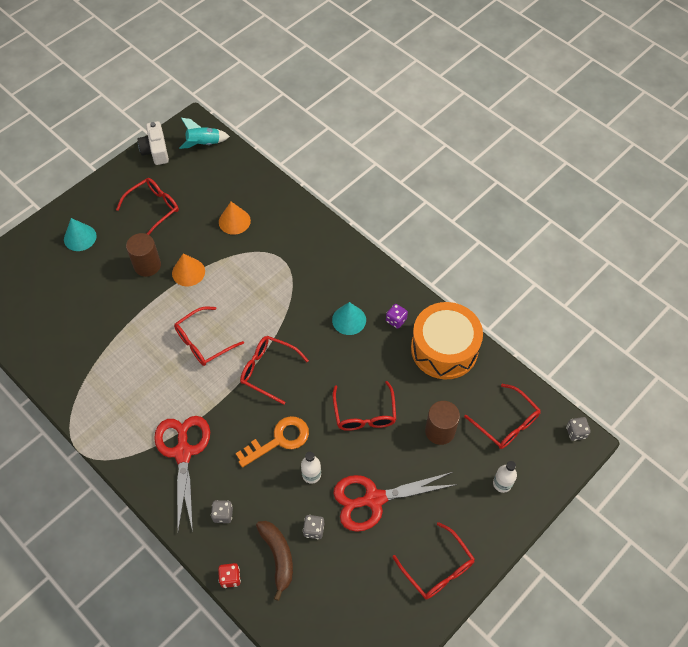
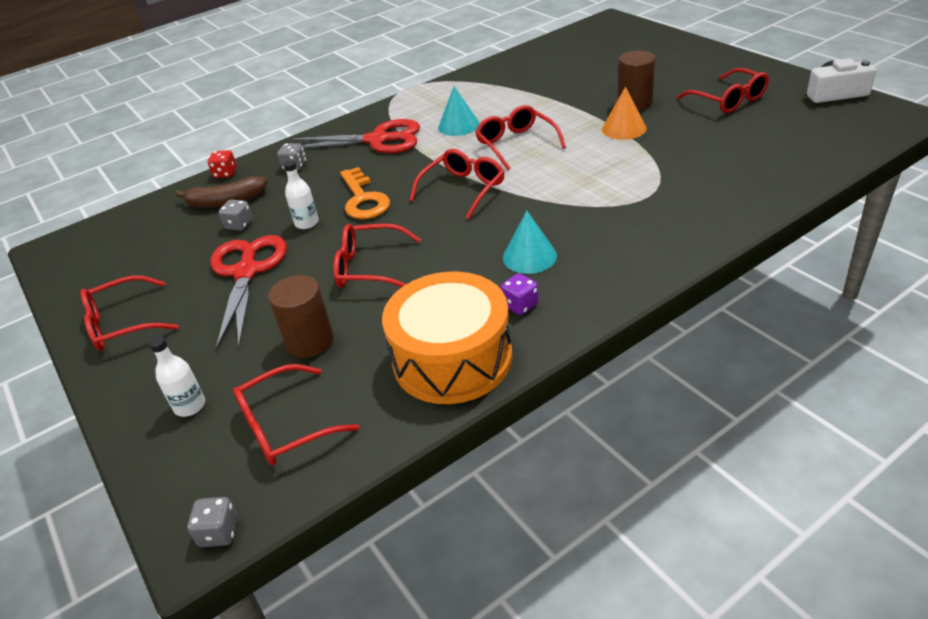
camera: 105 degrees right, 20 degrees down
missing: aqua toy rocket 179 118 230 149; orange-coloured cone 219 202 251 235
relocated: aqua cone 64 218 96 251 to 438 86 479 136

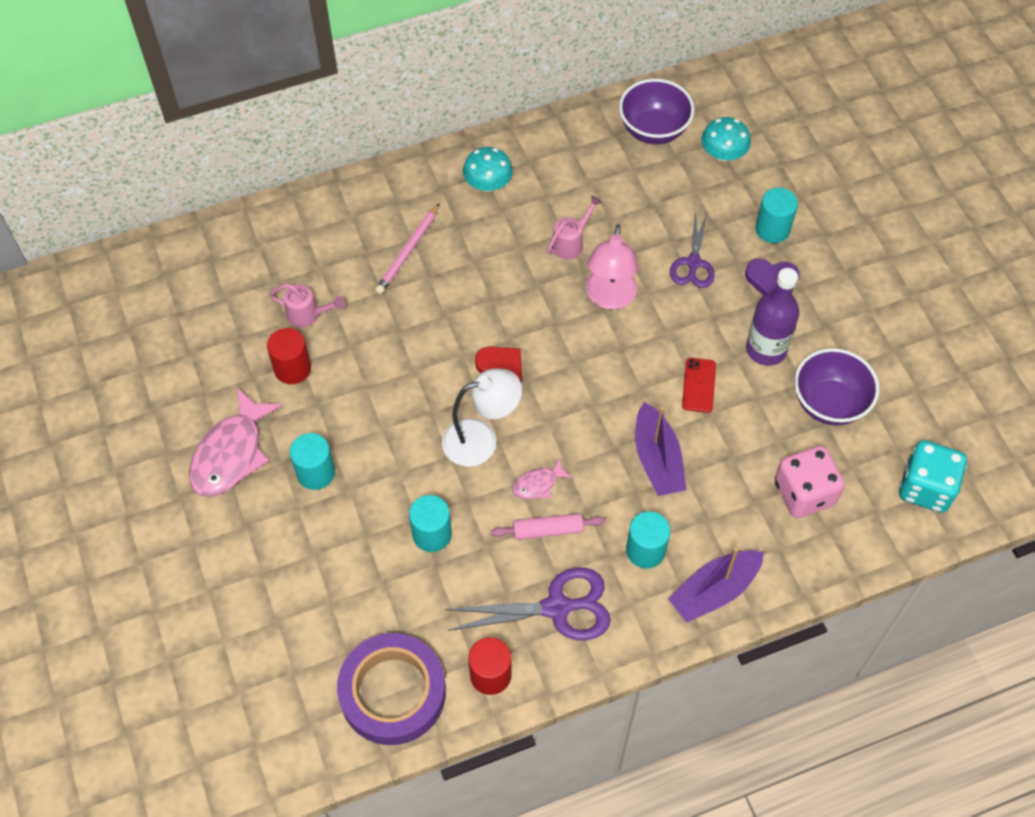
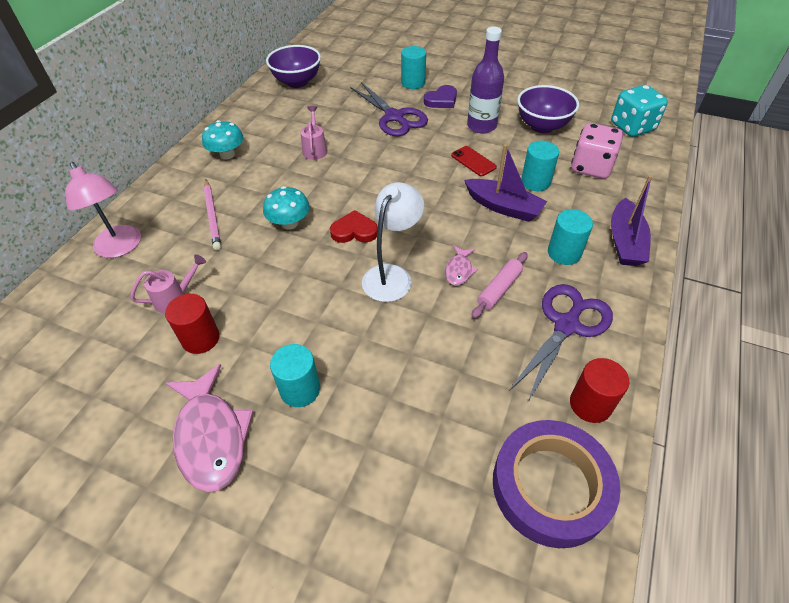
camera: 45 degrees left, 10 degrees down
relocated: aqua mushroom 702 117 751 162 to 263 186 310 230; rosy desk lamp 586 224 638 309 to 65 162 141 258; aqua cylinder 409 495 452 552 to 521 141 559 191
size: purple shears 670 210 715 288 = 350 82 428 136 x1.51

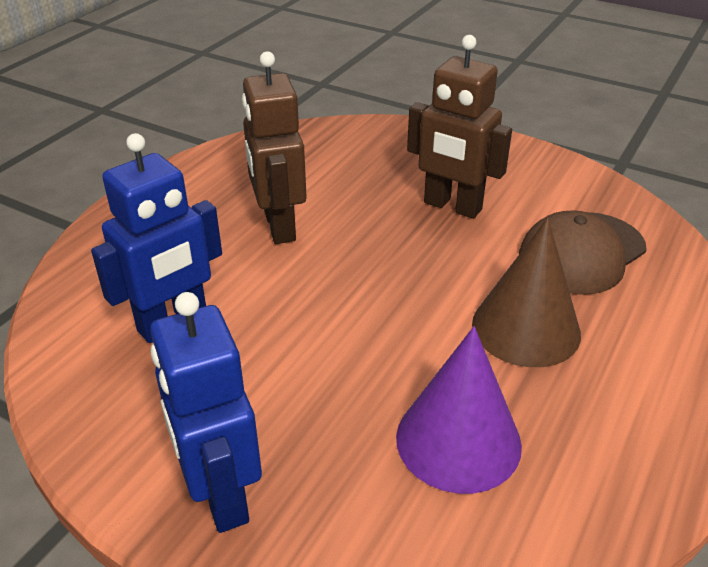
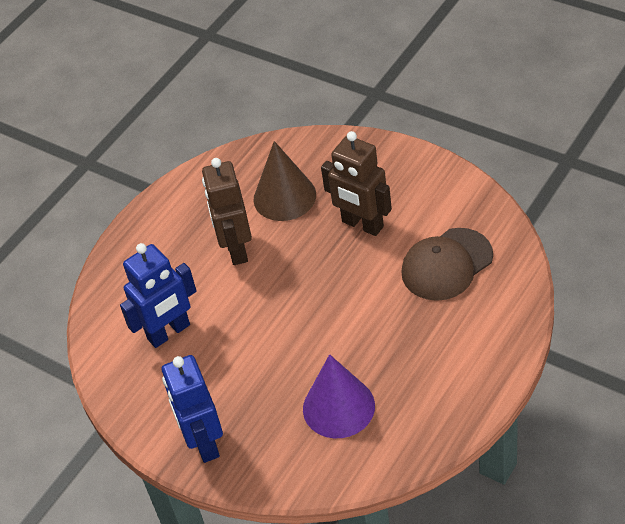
camera: 10 degrees right, 10 degrees up
relocated: russet cone 472 218 581 367 to 253 141 316 221

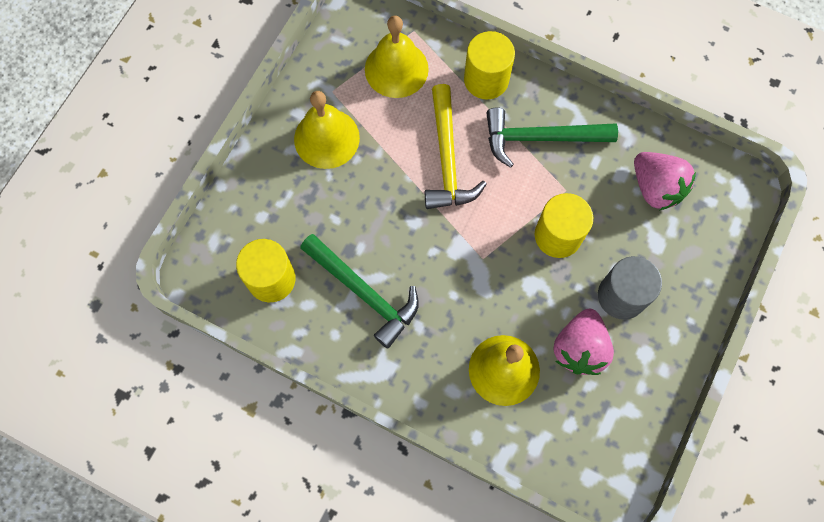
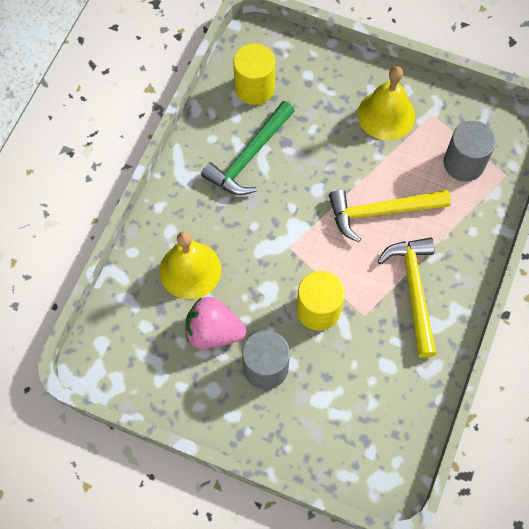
camera: 85 degrees right, 5 degrees down
missing: yellow cylinder 464 31 515 100; rosy toy strawberry 634 152 696 210
exchanged: yellow school bell 365 16 429 98 to grey cylinder 444 121 496 181
colour: leaf-green carpenter's hammer 486 107 618 168 to yellow carpenter's hammer 378 237 437 358

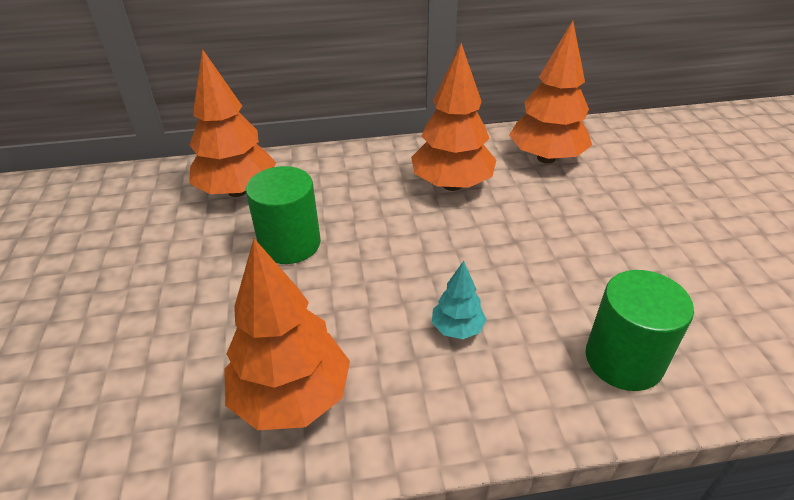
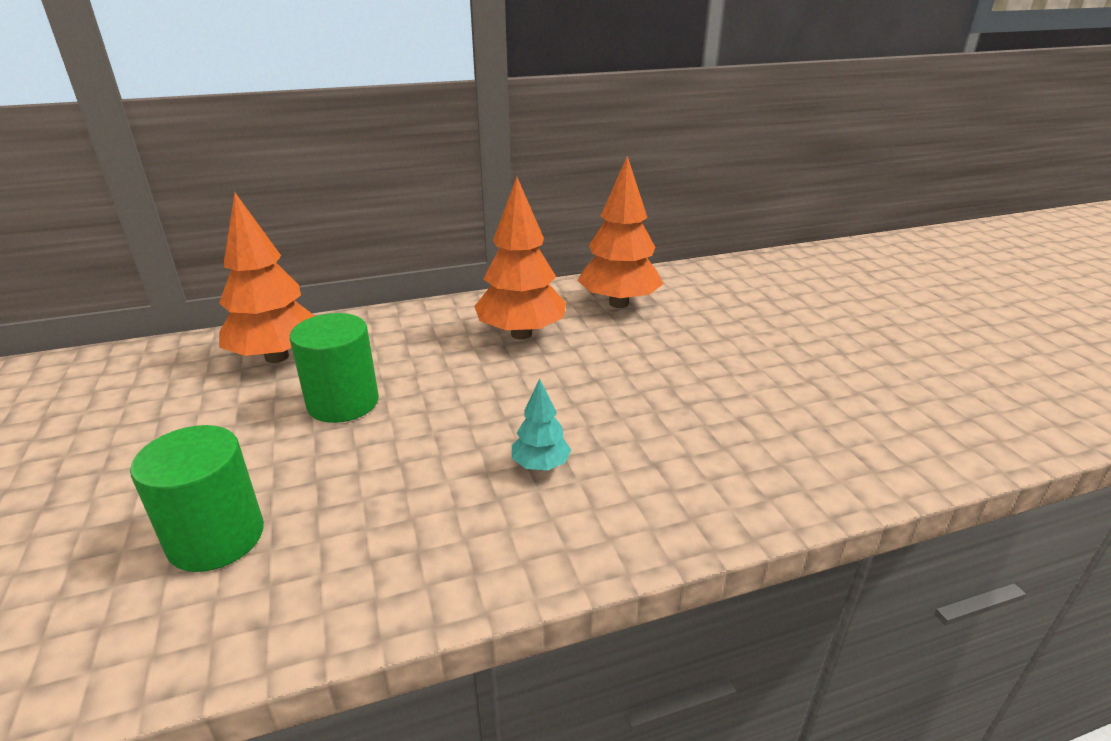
camera: 10 degrees left, 10 degrees down
missing: orange-coloured tree 224 239 350 430
relocated: leaf-green cylinder 586 270 694 391 to 130 425 264 572

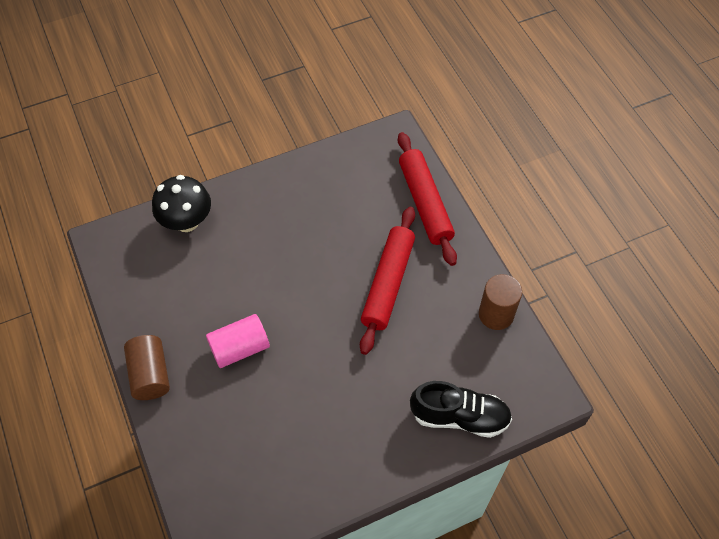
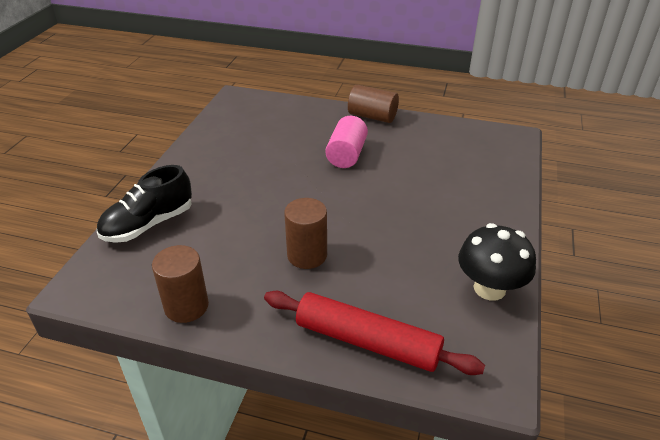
camera: 130 degrees right, 20 degrees down
relocated: black mushroom 152 175 211 232 to 458 223 536 301
exchanged: scarlet dough roller 360 207 415 355 to russet cylinder 284 198 327 269

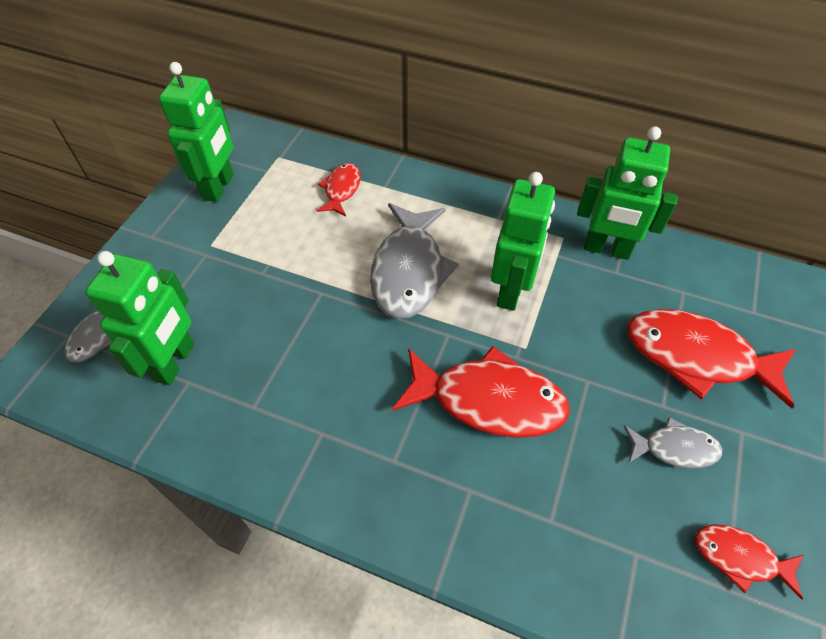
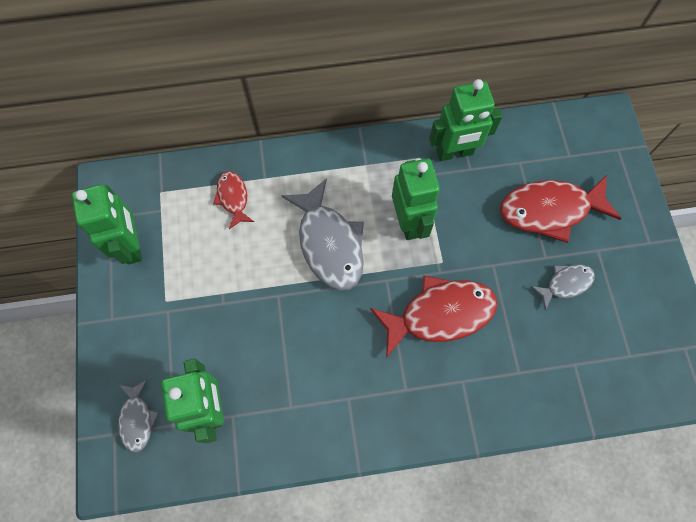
camera: 30 degrees left, 15 degrees up
missing: scarlet fish figure 695 524 804 600

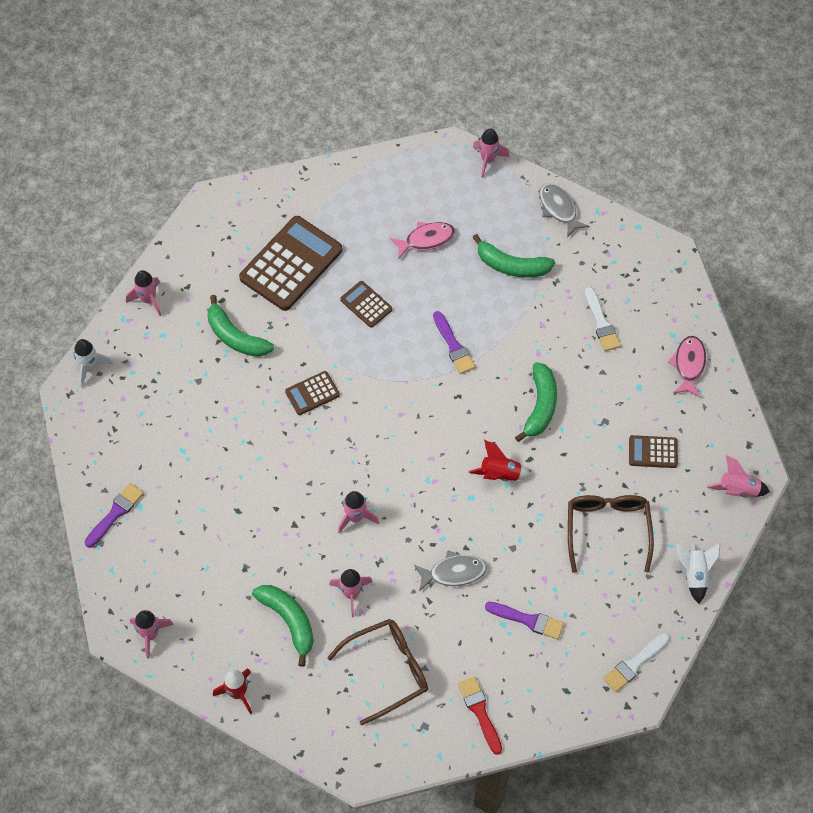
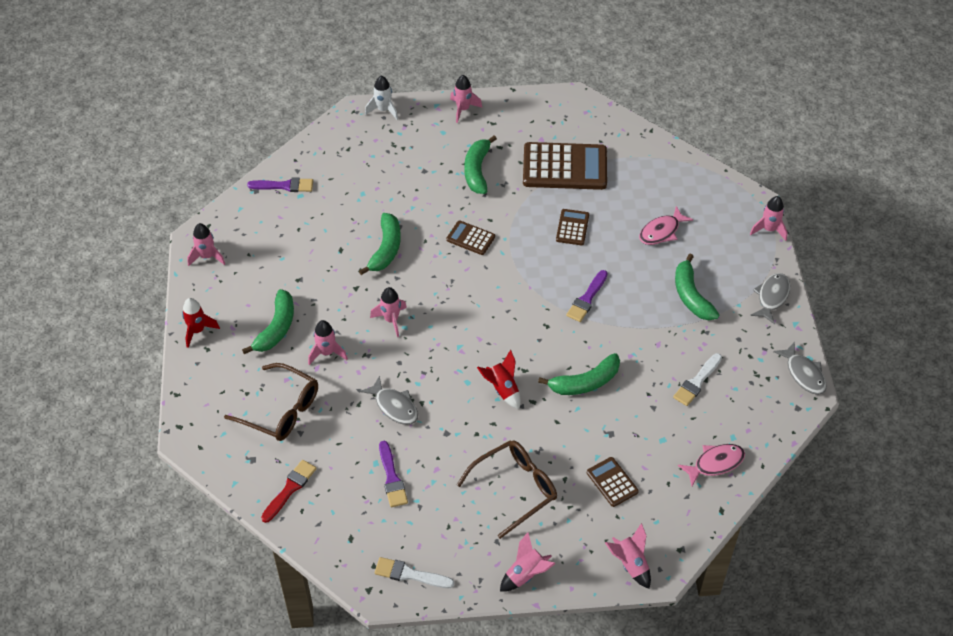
camera: 55 degrees right, 10 degrees down
appeared: leaf-green banana fruit 359 213 401 275; grey fish figure 773 342 827 395
colour: white toy rocket 677 543 720 604 to rosy toy rocket 500 532 556 592
spun: rosy fish figure 389 222 455 259 = 639 206 693 245 105 degrees clockwise

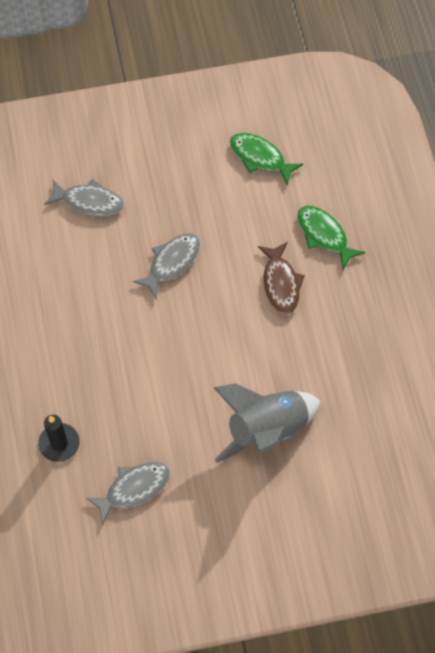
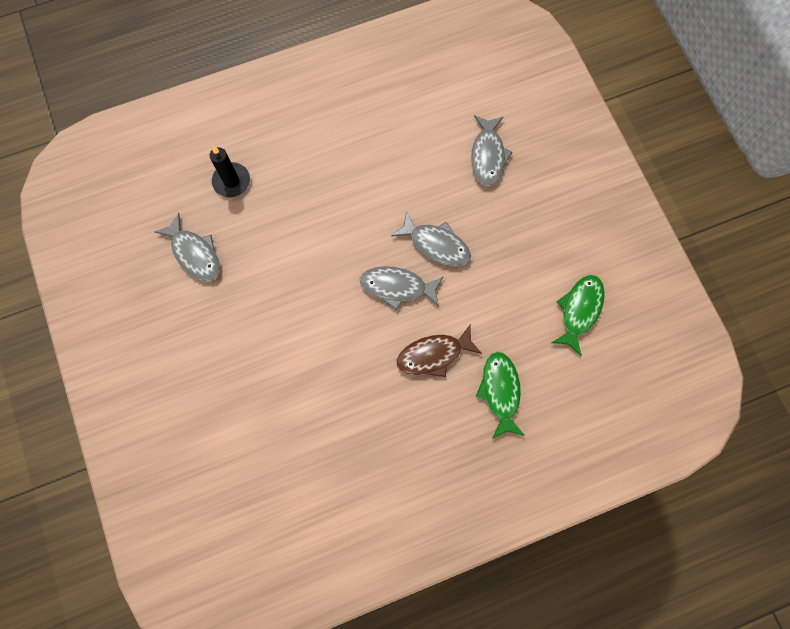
camera: 80 degrees right, 10 degrees up
missing: grey toy rocket 214 384 320 463
appeared: grey fish figure 360 266 444 310
spun: leaf-green fish figure 297 206 365 270 = 476 352 525 439 45 degrees counterclockwise

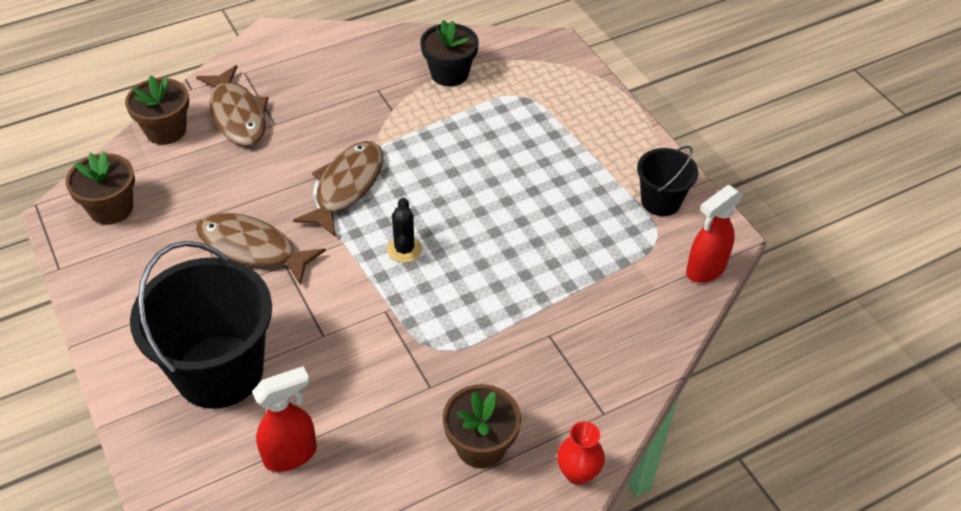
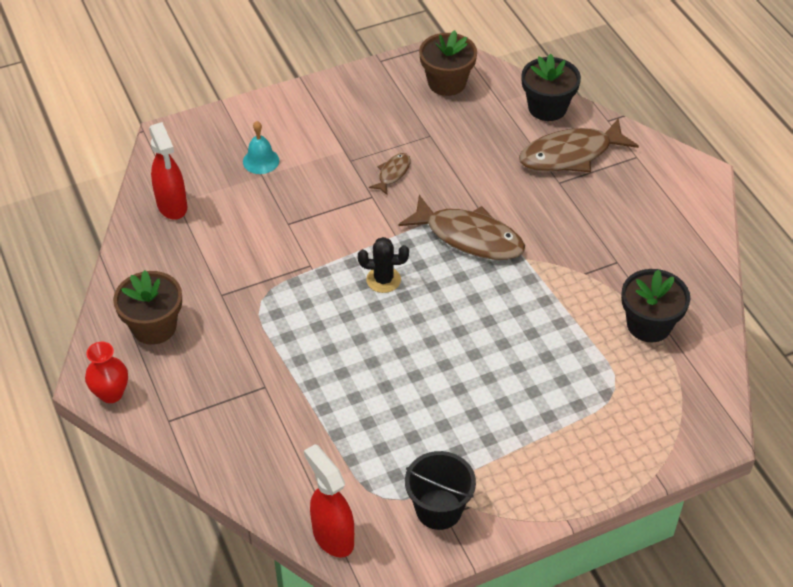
camera: 95 degrees right, 0 degrees up
exchanged: black sand bucket 130 241 272 409 to aqua school bell 243 121 279 174
colour: russet potted plant 125 75 189 145 to black potted plant 521 53 581 121
size: russet fish figure 196 213 326 285 = 369 153 411 196 x0.48

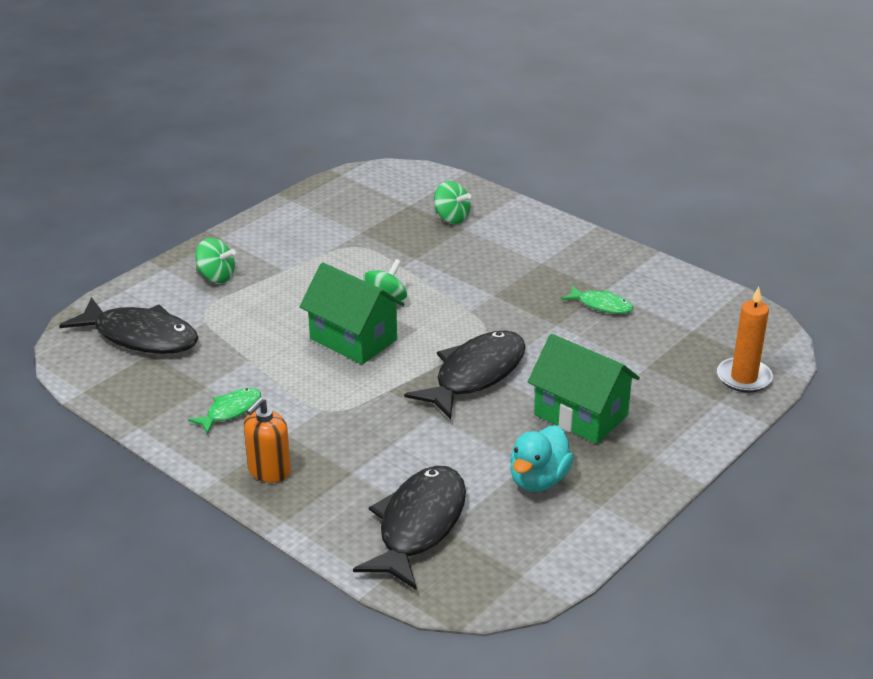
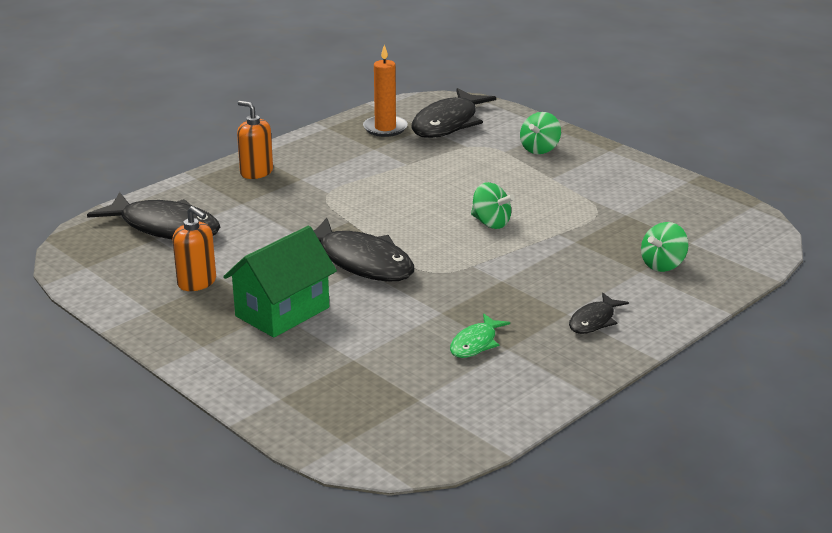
camera: 95 degrees right, 5 degrees down
missing: leaf-green house 300 262 405 364; leaf-green fish figure 188 388 261 434
appeared: black fish figure 569 293 629 334
relocated: orange-coloured candle 717 286 773 393 to 363 45 408 137
exchanged: aqua duck 510 425 574 492 to orange-coloured soap pump 173 206 216 291

